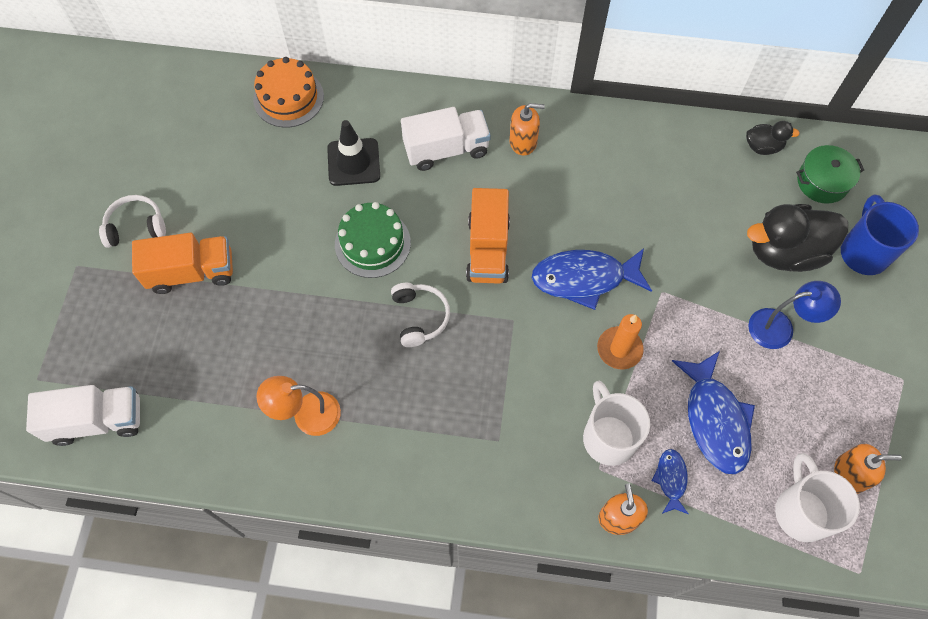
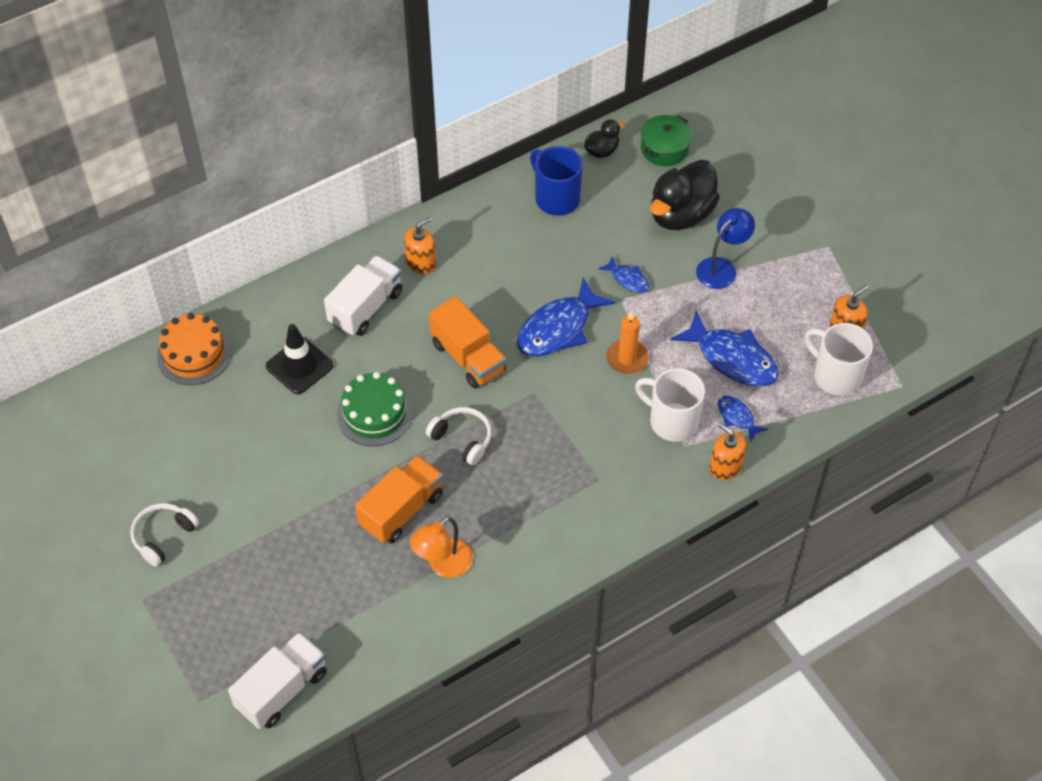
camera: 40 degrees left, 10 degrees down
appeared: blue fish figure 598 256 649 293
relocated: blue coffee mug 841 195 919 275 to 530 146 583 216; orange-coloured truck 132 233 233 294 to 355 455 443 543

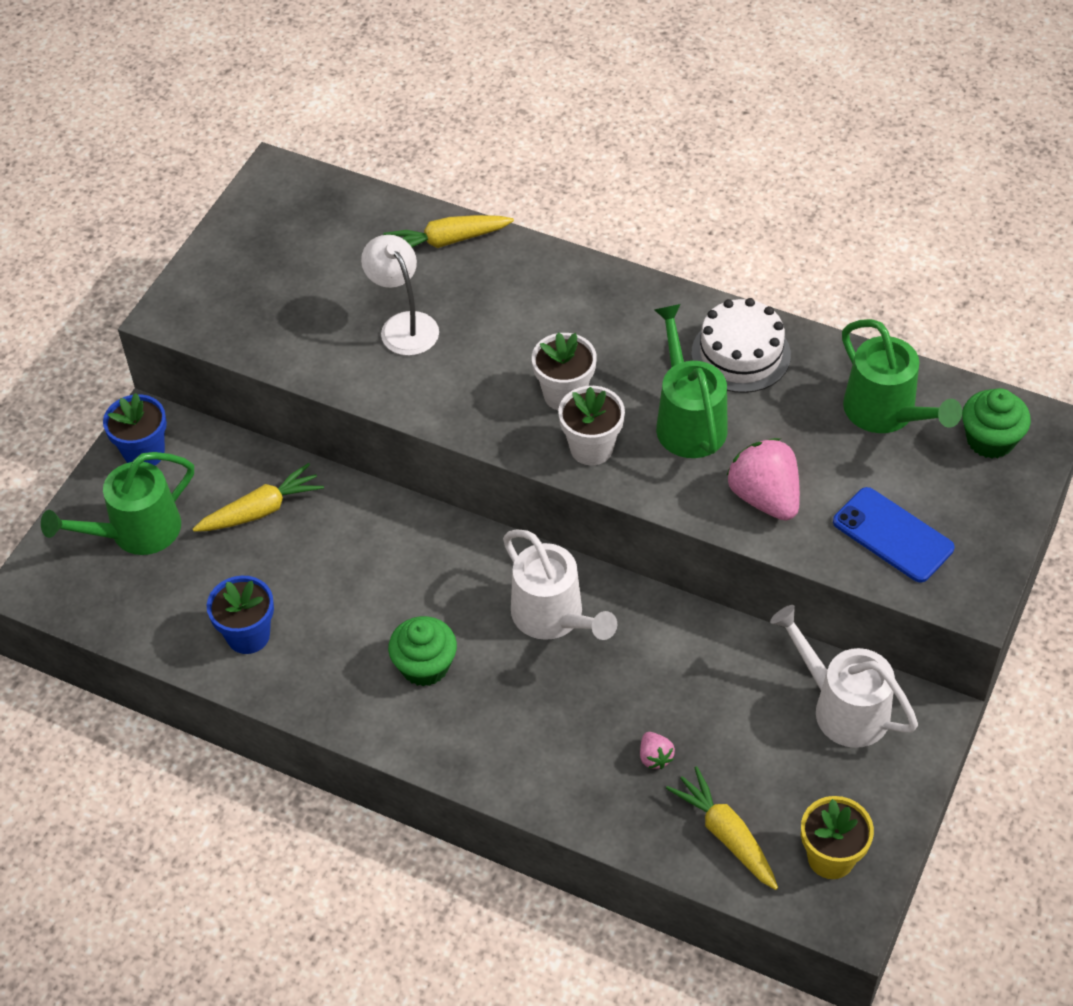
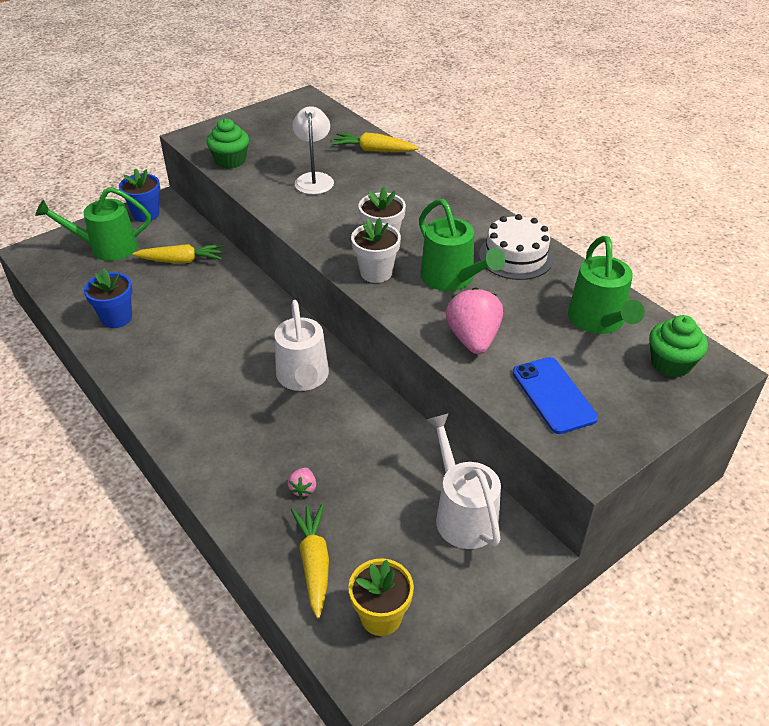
camera: 25 degrees right, 10 degrees down
relocated: leaf-green cupcake 388 616 457 686 to 207 119 249 169
spun: leaf-green sprinkling can 655 304 728 458 = 419 199 505 291 135 degrees clockwise

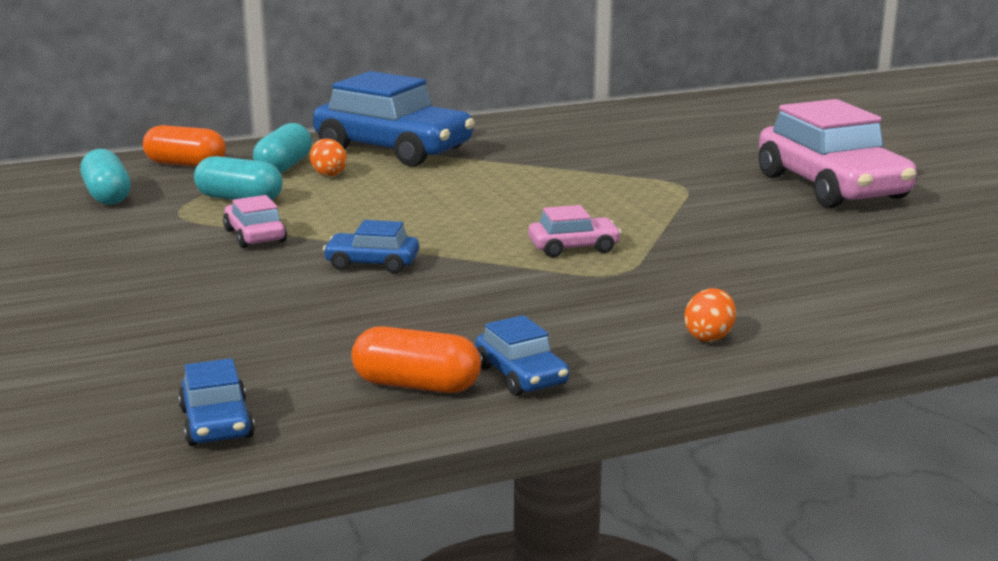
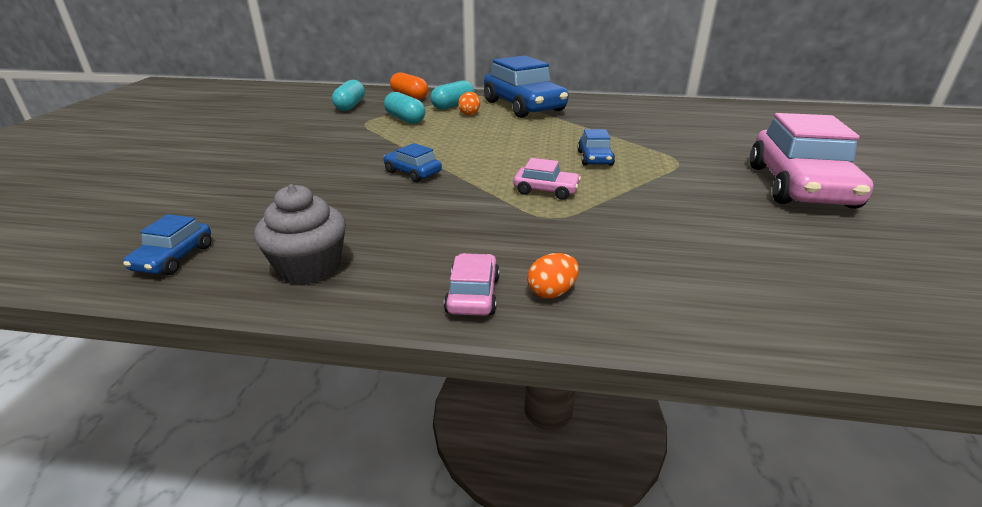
camera: 30 degrees right, 10 degrees up
relocated: rosy automobile 223 195 287 248 to 444 253 500 316; blue automobile 475 315 569 396 to 578 129 615 166
exchanged: orange-coloured pill shape 352 326 481 393 to grey cupcake 254 184 346 285

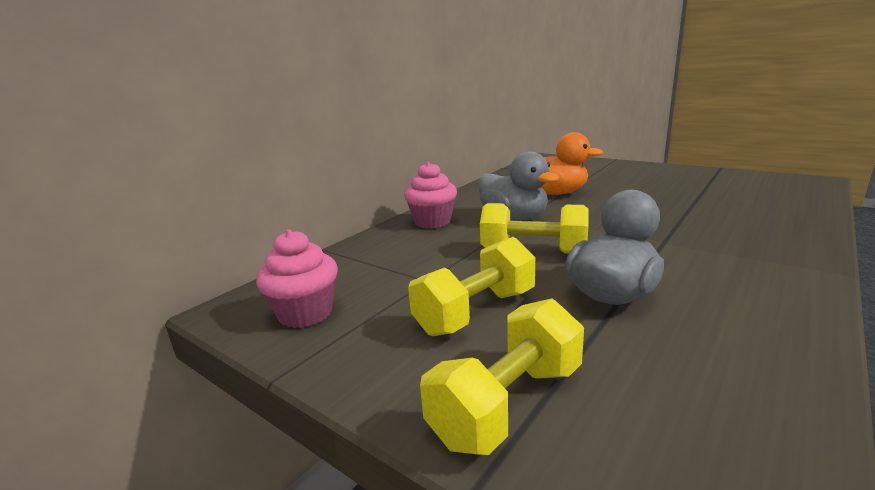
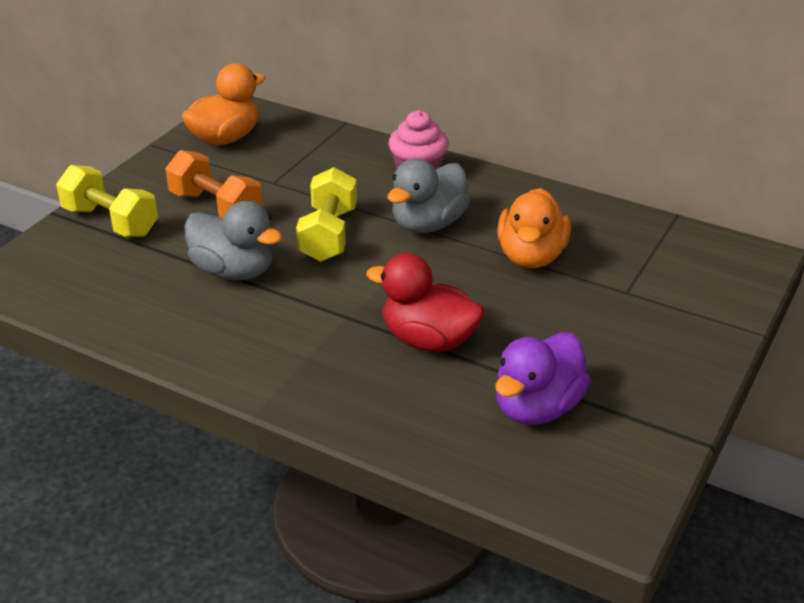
camera: 80 degrees right, 15 degrees up
appeared: scarlet duck 366 253 484 352; purple duck 495 332 590 425
exchanged: rosy cupcake 256 230 338 328 to orange-coloured duck 182 64 265 145
colour: yellow hand weight 408 237 535 336 to orange-coloured hand weight 165 150 263 218

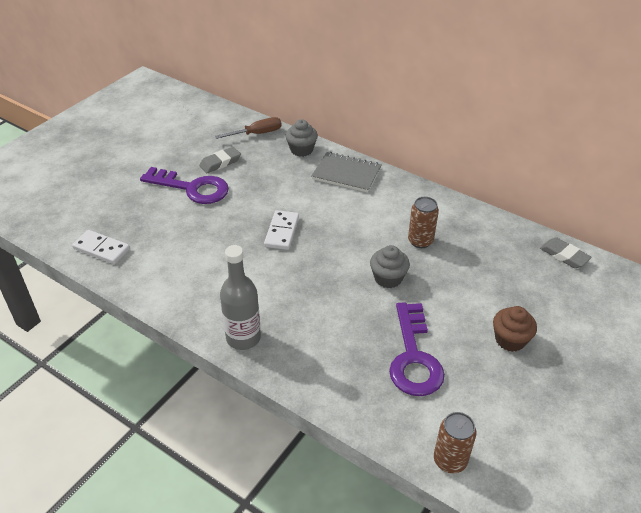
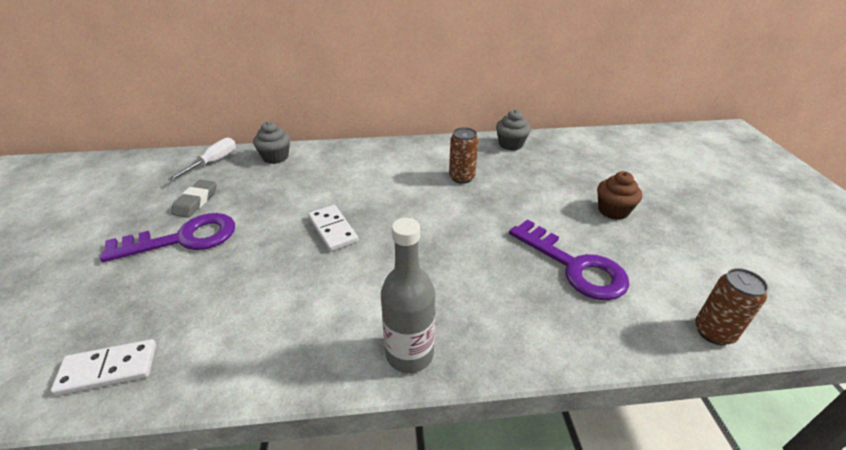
camera: 40 degrees left, 5 degrees down
missing: grey notepad 312 152 382 193; grey eraser 540 237 592 268
relocated: grey cupcake 370 245 410 288 to 496 110 531 151
colour: russet hand screwdriver 215 117 281 139 to white hand screwdriver 167 138 236 181

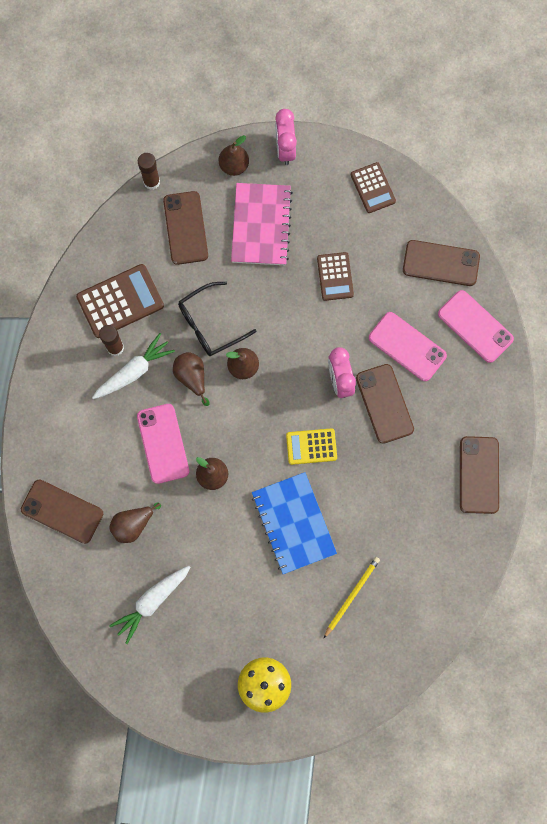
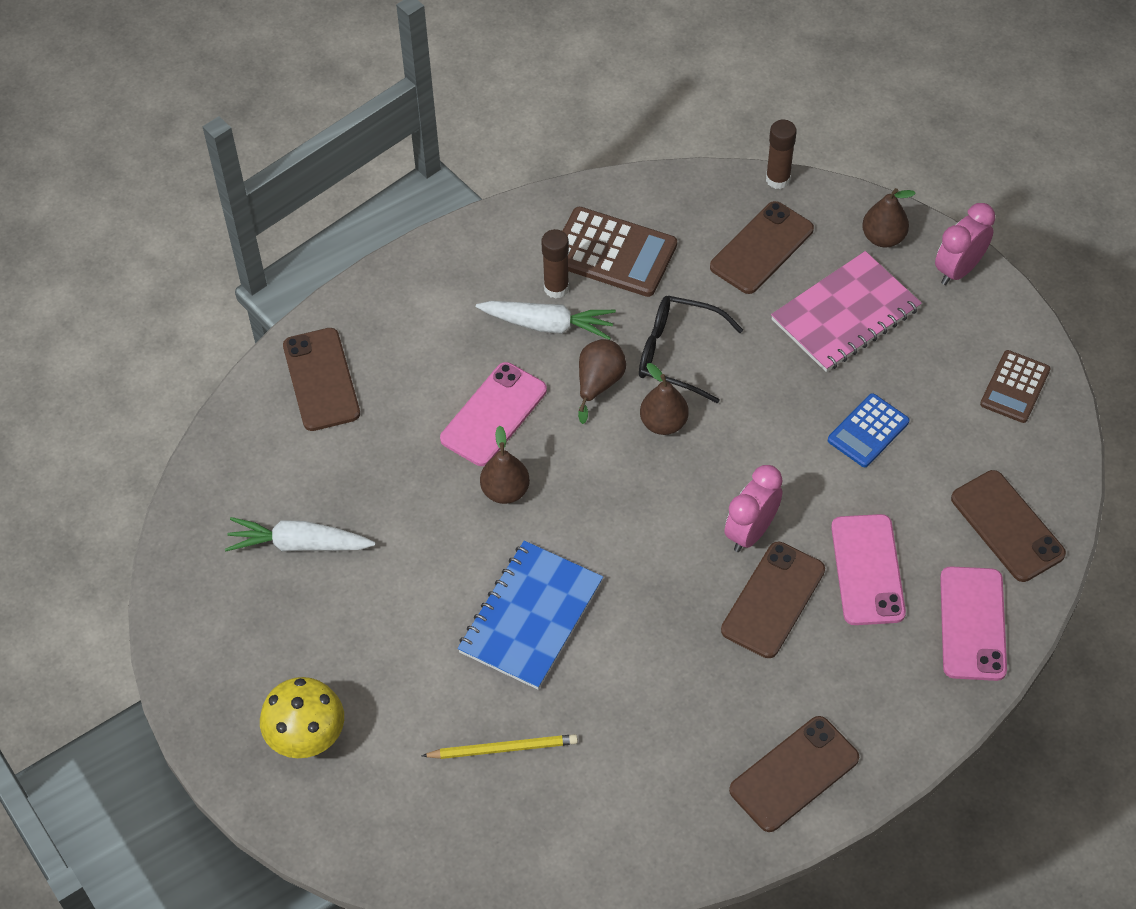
camera: 50 degrees right, 20 degrees down
missing: yellow pocket calculator 286 428 337 465; russet pear 109 503 161 543
colour: russet pocket calculator 317 252 354 301 to blue pocket calculator 828 393 910 467

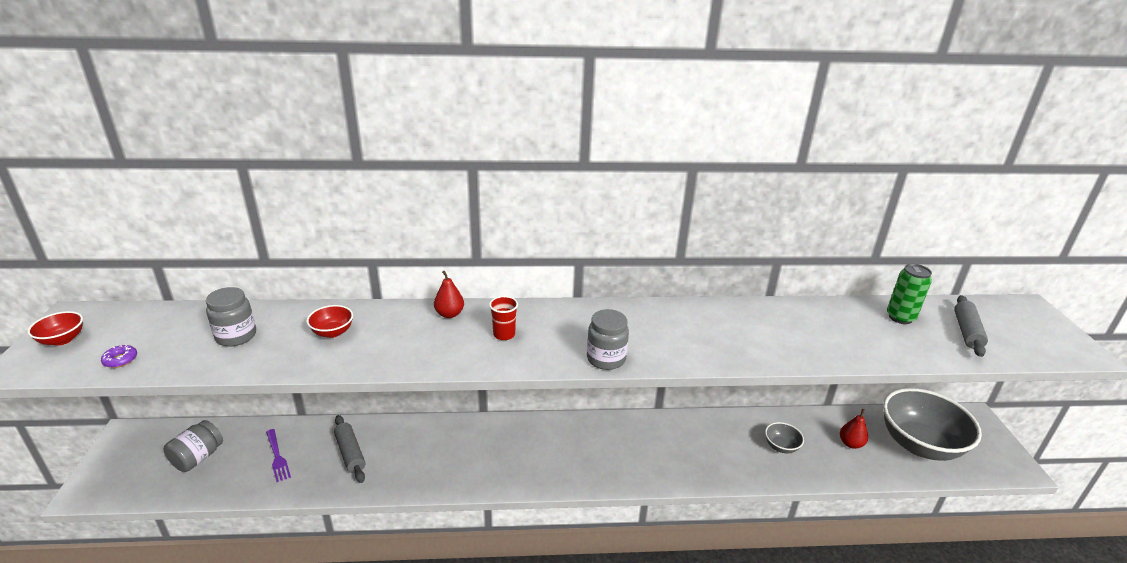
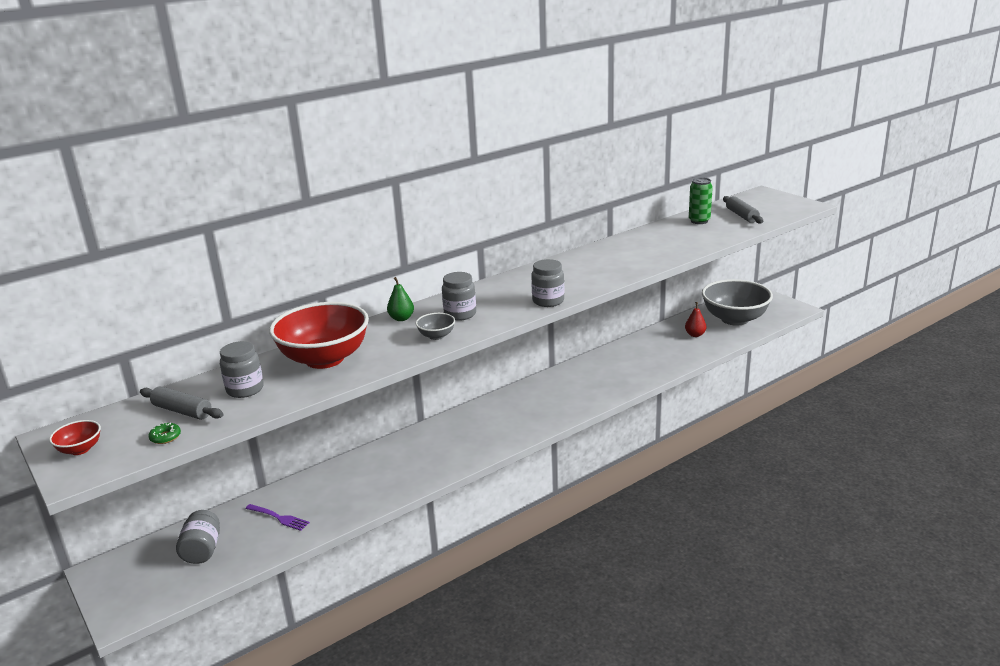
camera: 30 degrees left, 5 degrees down
relocated: grey dough roller 334 415 365 483 to 140 386 224 420; grey bowl 765 422 804 454 to 416 313 455 340
exchanged: scarlet beaker 489 296 518 340 to grey preserve jar 442 272 476 321
colour: scarlet pear 434 271 464 318 to leaf-green pear 387 277 414 321; purple glazed donut 101 345 137 368 to leaf-green glazed donut 148 423 181 444
size: scarlet bowl 307 305 353 338 = 269 302 369 369 x2.36

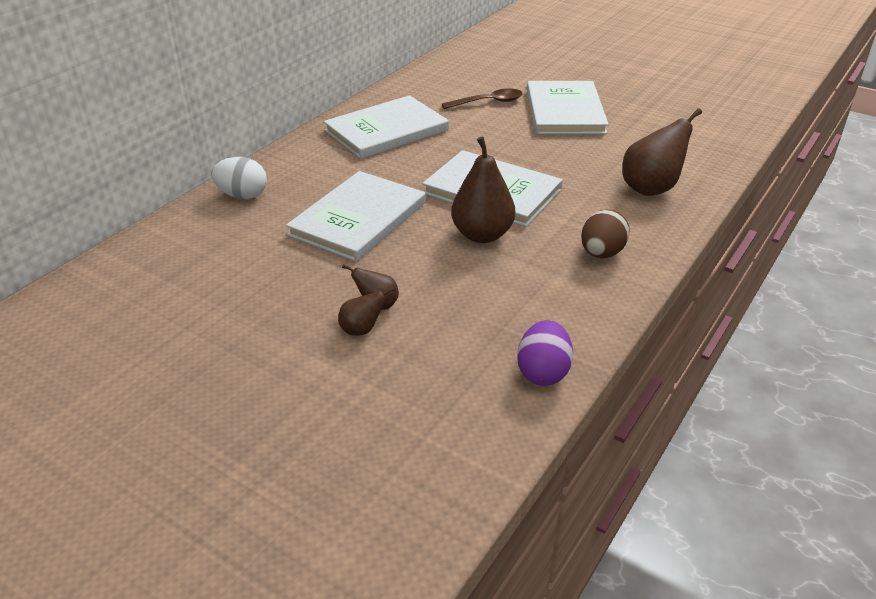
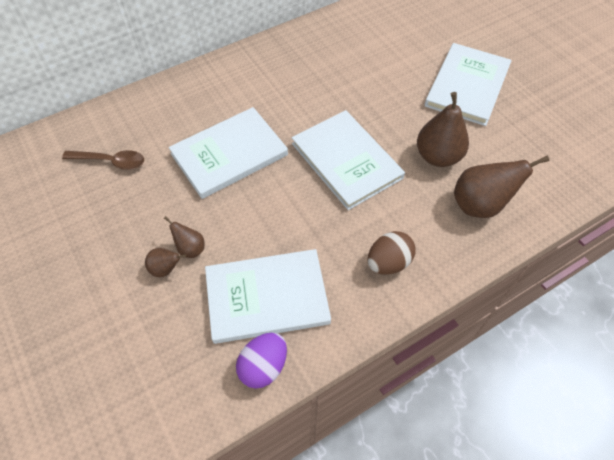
camera: 25 degrees right, 20 degrees up
missing: white egg shape 211 157 267 199
relocated: russet tablespoon 442 88 523 109 to 62 150 144 170; white hardcover 323 95 449 159 to 205 249 331 344; russet pear 451 136 515 243 to 417 92 469 167

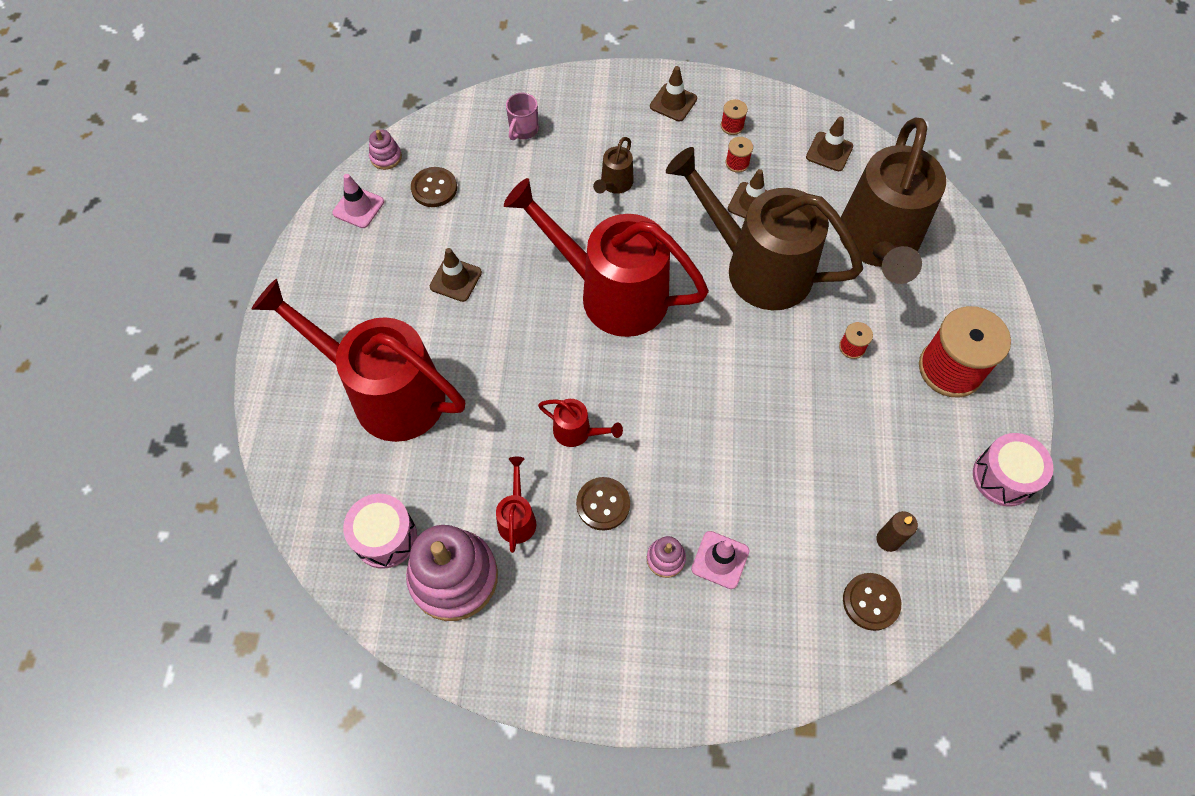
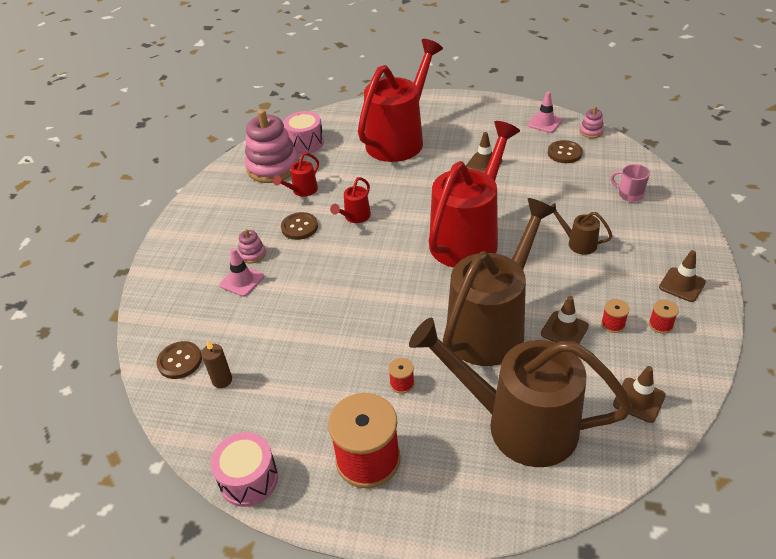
camera: 100 degrees right, 20 degrees down
spun: scarlet sprinkling can 496 457 536 553 = 273 153 319 197 120 degrees clockwise

